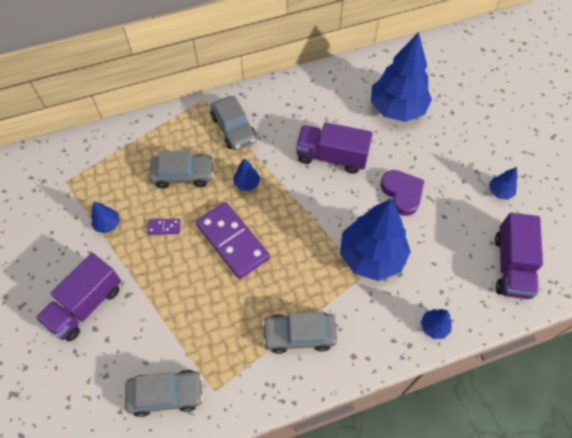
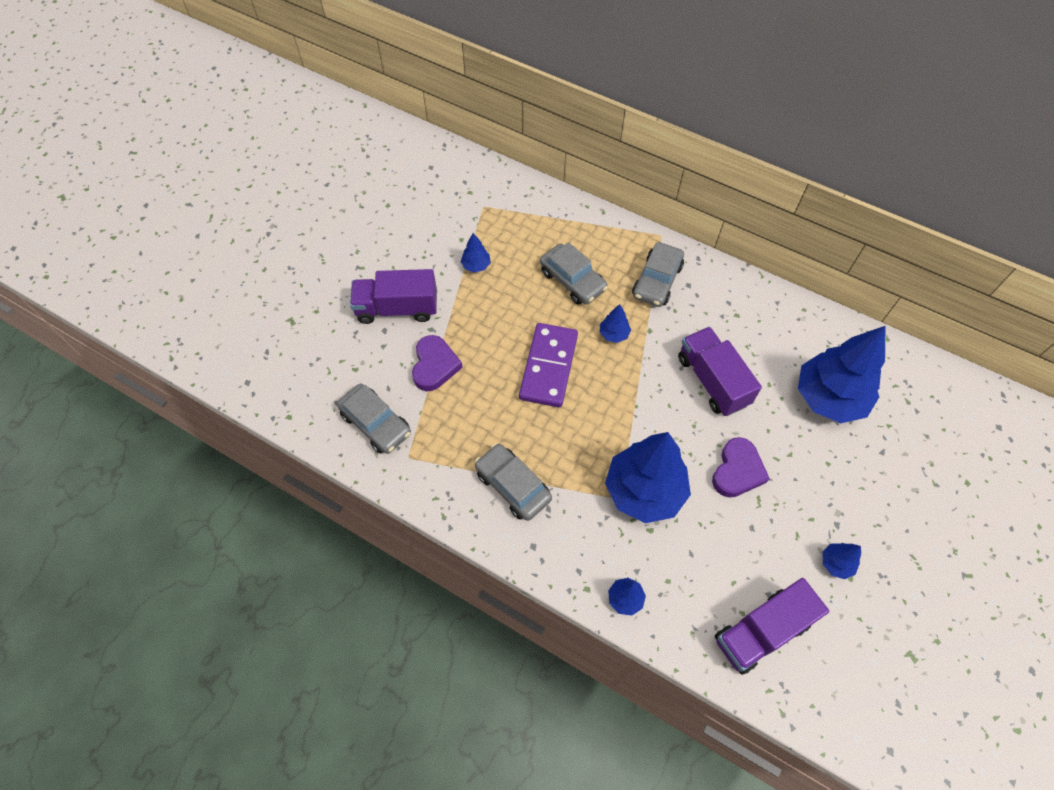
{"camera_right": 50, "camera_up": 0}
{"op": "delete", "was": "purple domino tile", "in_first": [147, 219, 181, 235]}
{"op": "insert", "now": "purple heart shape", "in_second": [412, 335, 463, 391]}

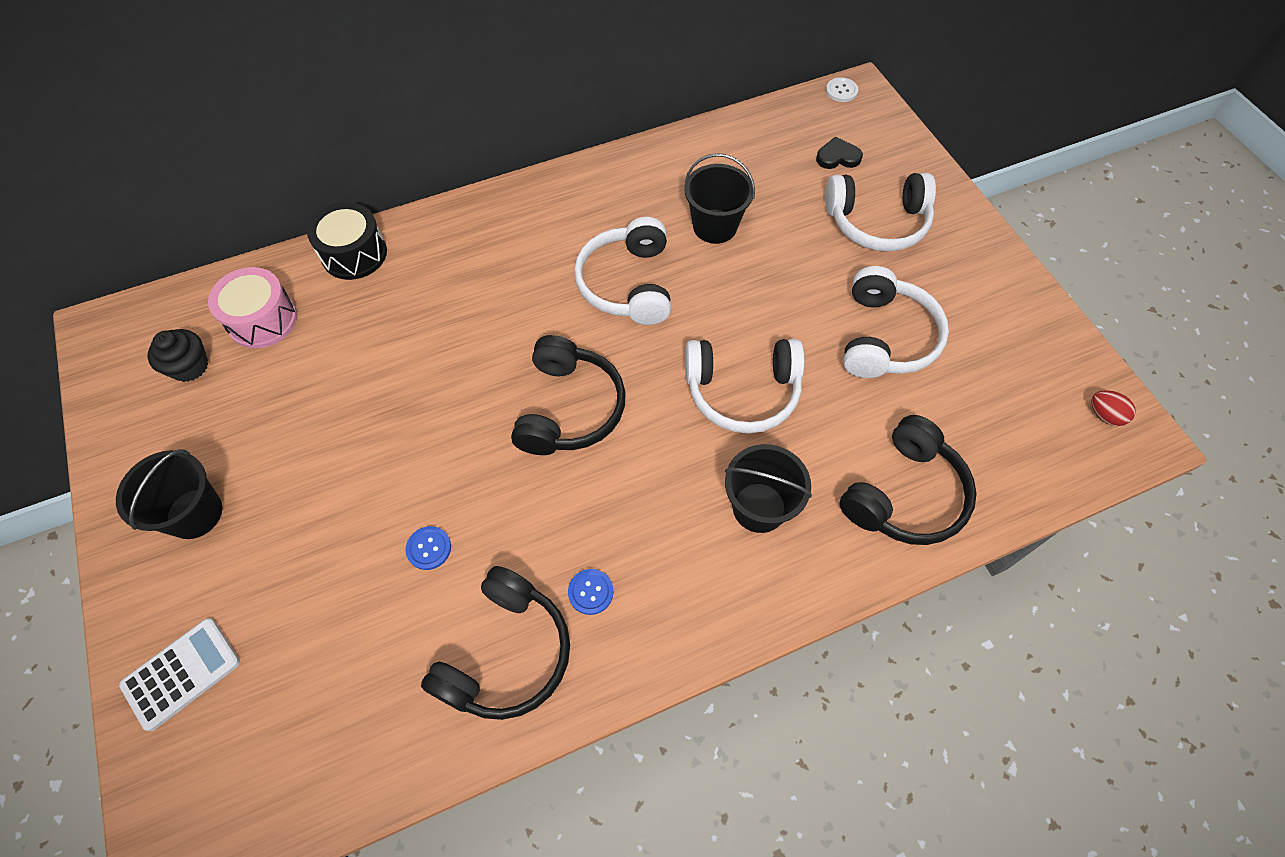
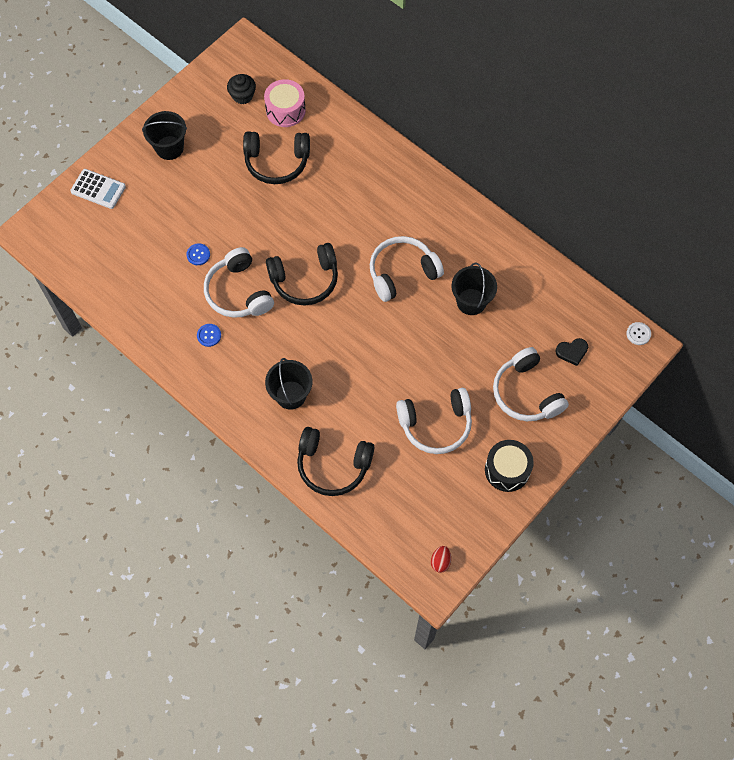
{"camera_right": 65, "camera_up": 5}
{"op": "rotate", "was": "jet-black heart shape", "in_first": [816, 136, 863, 169], "in_second": [556, 338, 588, 366], "clockwise": 105}
{"op": "move", "was": "jet-black toy drum", "in_first": [307, 202, 387, 280], "in_second": [485, 440, 534, 492]}
{"op": "move", "was": "pure white headphones", "in_first": [685, 339, 805, 433], "in_second": [204, 247, 274, 318]}
{"op": "move", "was": "jet-black headphones", "in_first": [421, 566, 570, 720], "in_second": [243, 131, 310, 184]}

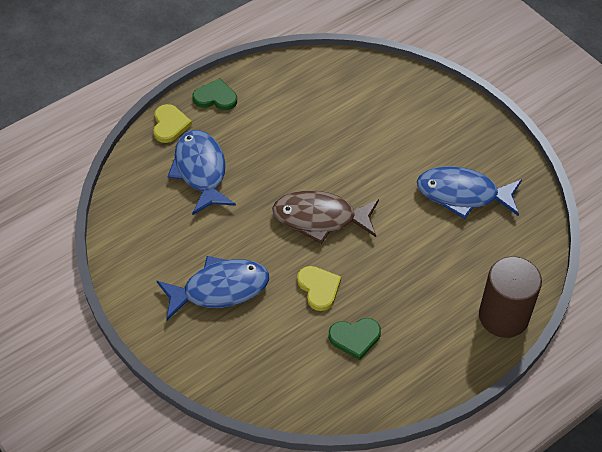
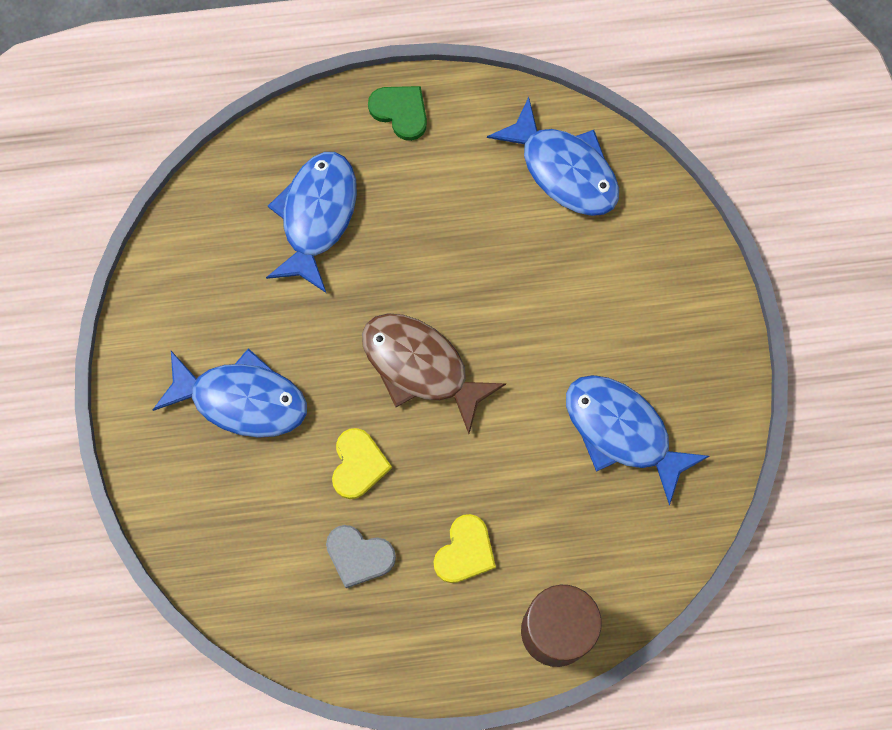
{"camera_right": 30, "camera_up": 20}
{"op": "move", "was": "golden heart shape", "in_first": [153, 104, 192, 143], "in_second": [433, 514, 496, 583]}
{"op": "recolor", "was": "emerald heart shape", "now": "grey heart shape", "in_first": [329, 318, 381, 360], "in_second": [326, 525, 396, 588]}
{"op": "insert", "now": "cobalt fish figure", "in_second": [487, 97, 619, 216]}

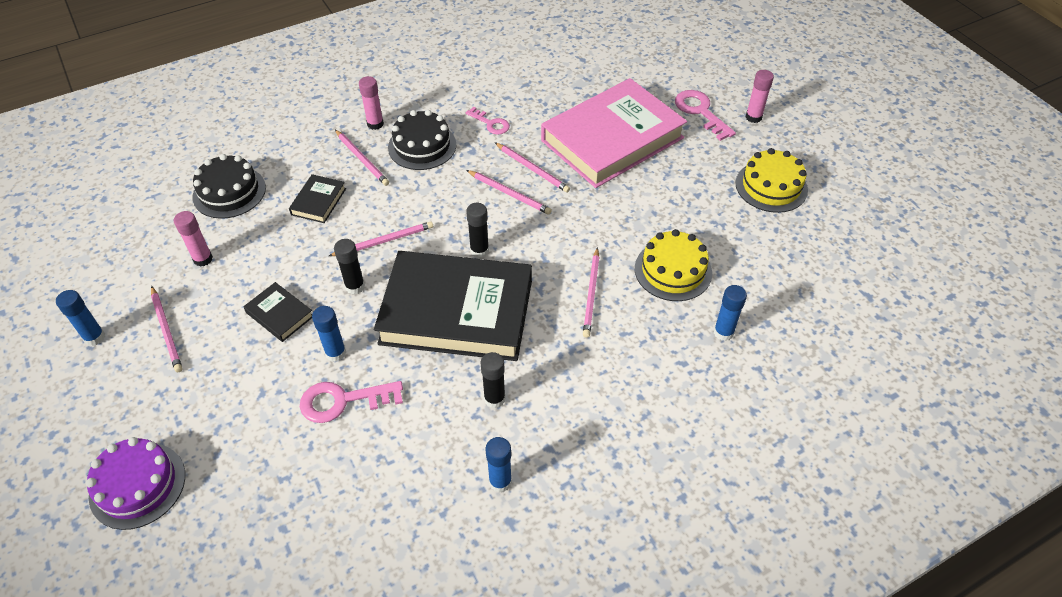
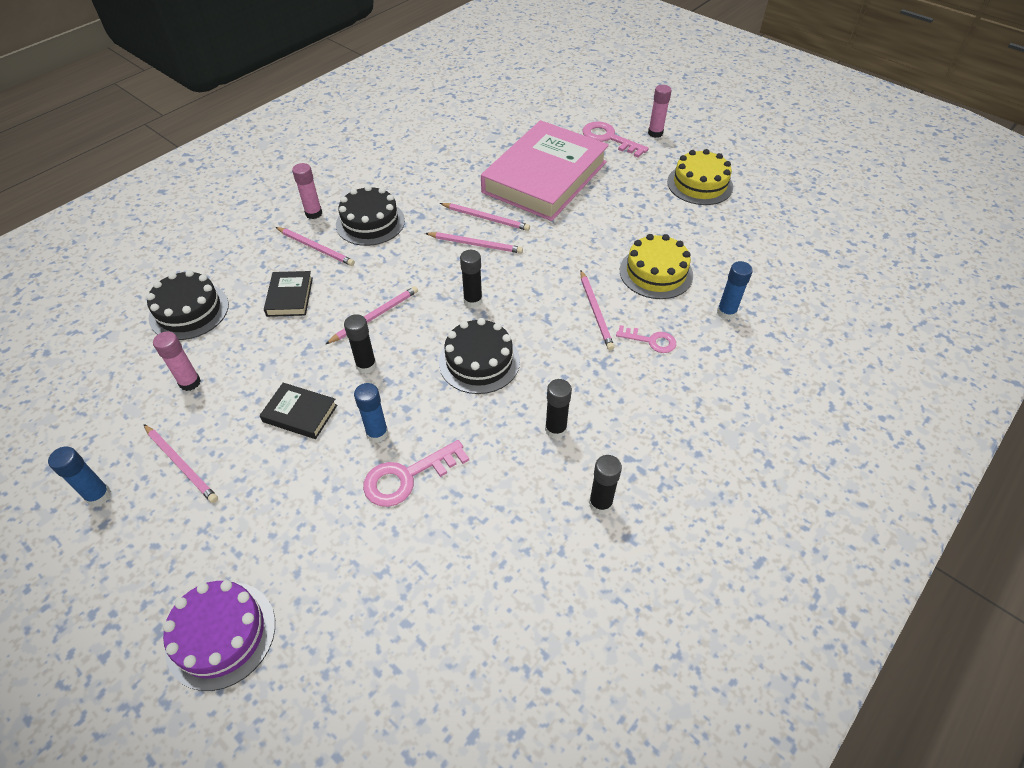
{"camera_right": -20, "camera_up": 0}
{"op": "move", "was": "pink latchkey", "in_first": [466, 107, 510, 135], "in_second": [616, 325, 676, 353]}
{"op": "replace", "was": "jet-black book", "now": "jet-black gateau", "in_first": [374, 251, 532, 361], "in_second": [439, 318, 520, 394]}
{"op": "recolor", "was": "cobalt stick of glue", "now": "jet-black stick of glue", "in_first": [486, 437, 512, 493], "in_second": [589, 455, 622, 514]}

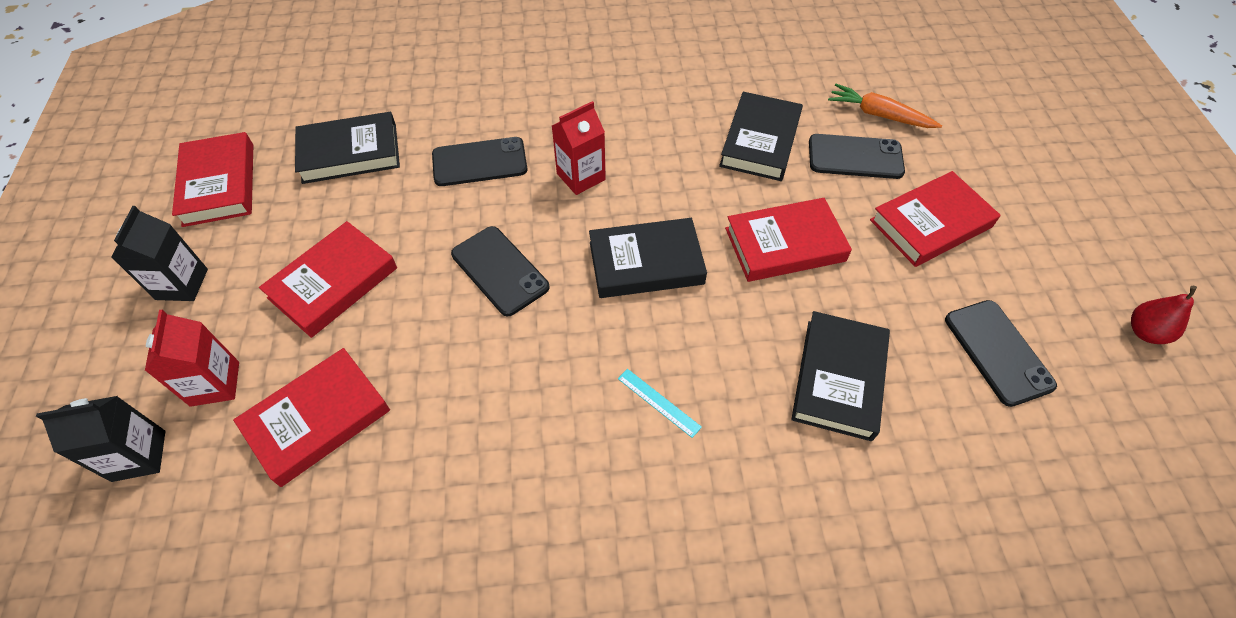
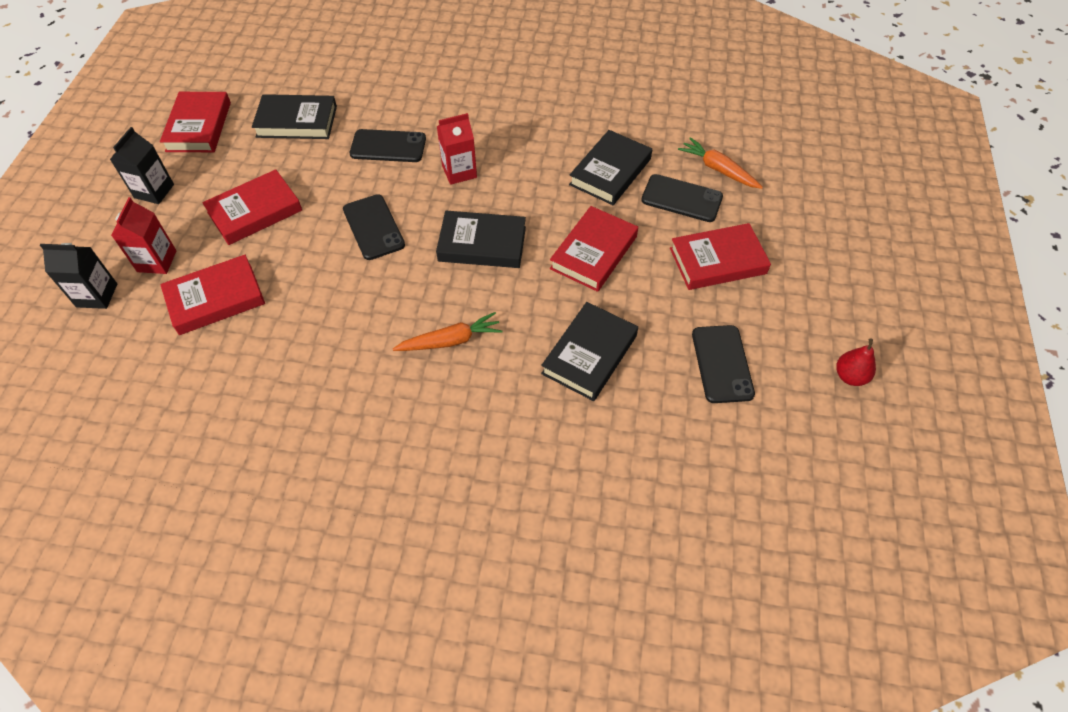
{"camera_right": 15, "camera_up": 0}
{"op": "rotate", "was": "red book", "in_first": [725, 198, 852, 282], "in_second": [550, 206, 638, 292], "clockwise": -60}
{"op": "replace", "was": "teal straightedge", "now": "orange root vegetable", "in_first": [618, 369, 702, 438], "in_second": [393, 312, 503, 351]}

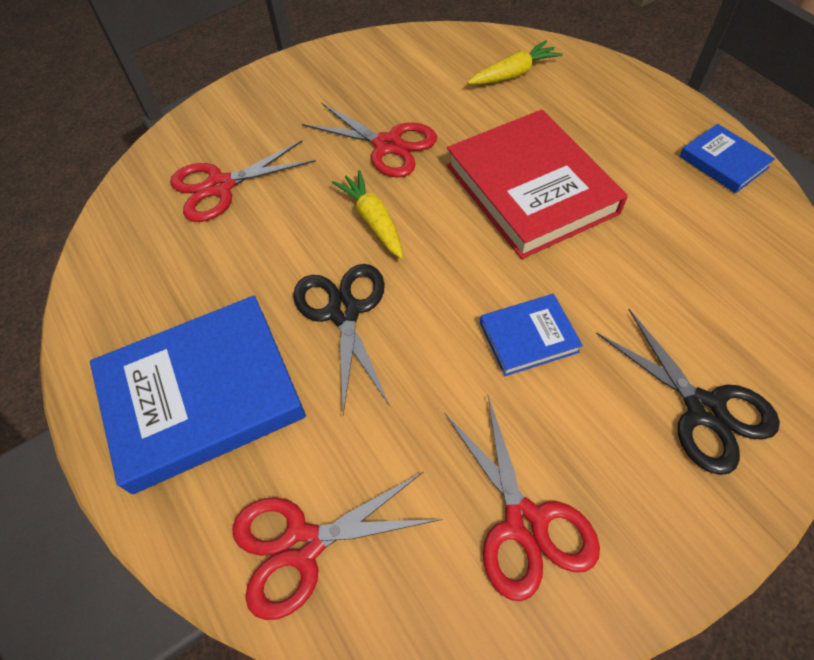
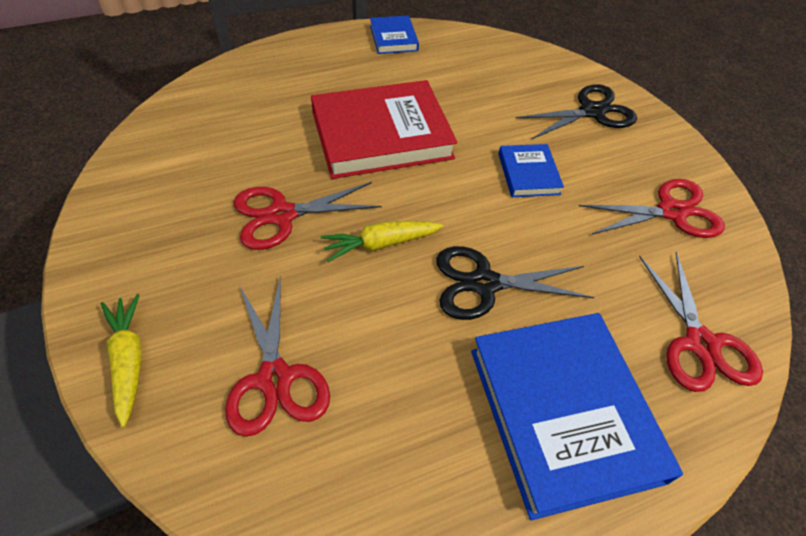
{"camera_right": -85, "camera_up": -5}
{"op": "move", "was": "golden root vegetable", "in_first": [467, 41, 563, 85], "in_second": [101, 294, 142, 427]}
{"op": "rotate", "was": "red shears", "in_first": [302, 103, 437, 178], "in_second": [233, 182, 382, 250], "clockwise": -150}
{"op": "rotate", "was": "cobalt book", "in_first": [679, 124, 775, 193], "in_second": [370, 15, 419, 54], "clockwise": -75}

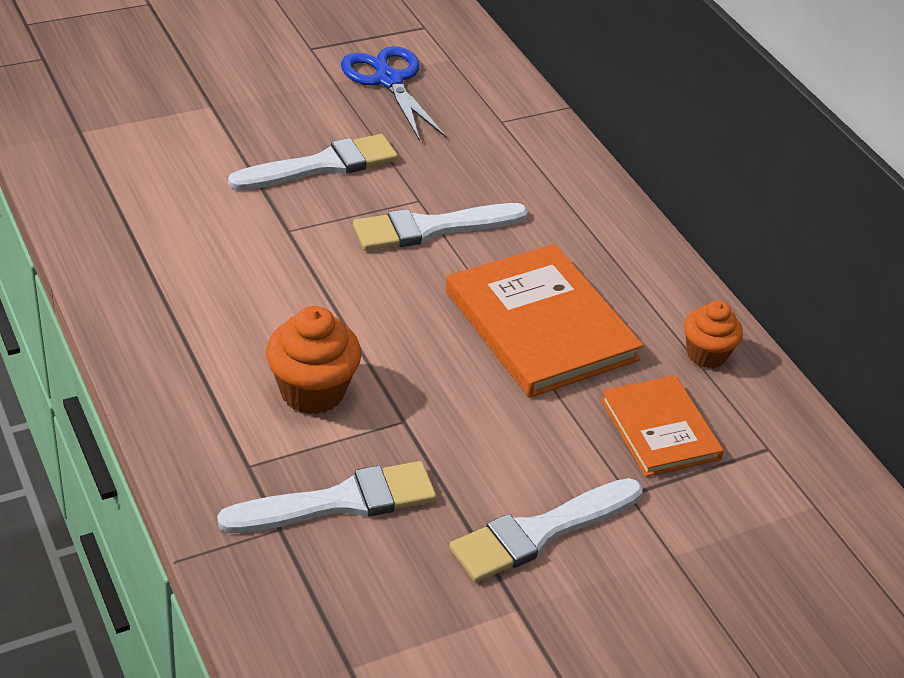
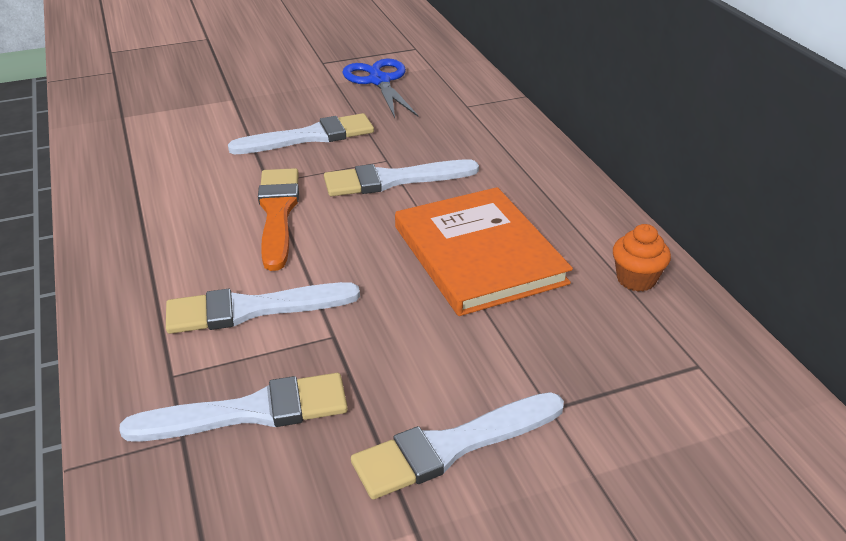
{"camera_right": 10, "camera_up": -5}
{"op": "replace", "was": "orange muffin", "now": "pure white paintbrush", "in_first": [266, 306, 362, 414], "in_second": [166, 282, 360, 334]}
{"op": "delete", "was": "orange book", "in_first": [600, 375, 724, 477]}
{"op": "insert", "now": "orange paintbrush", "in_second": [258, 168, 299, 271]}

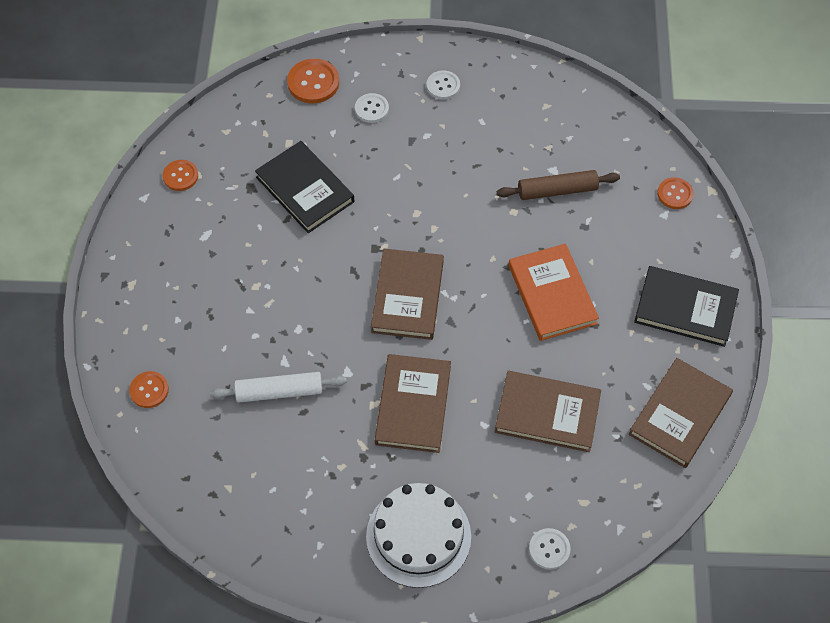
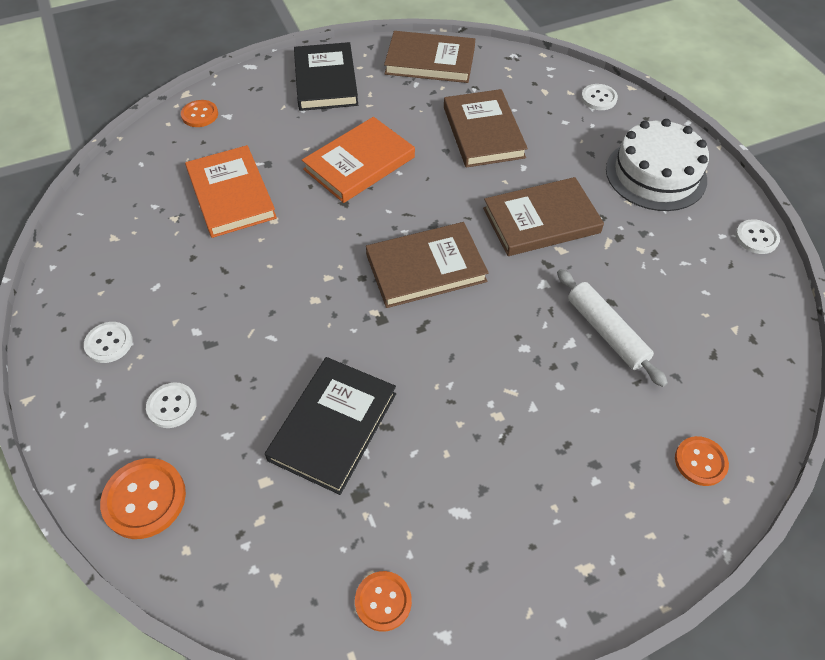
{"camera_right": -115, "camera_up": -5}
{"op": "replace", "was": "brown dough roller", "now": "orange book", "in_first": [497, 170, 620, 200], "in_second": [185, 145, 277, 238]}
{"op": "insert", "now": "pure white shirt button", "in_second": [735, 219, 780, 254]}

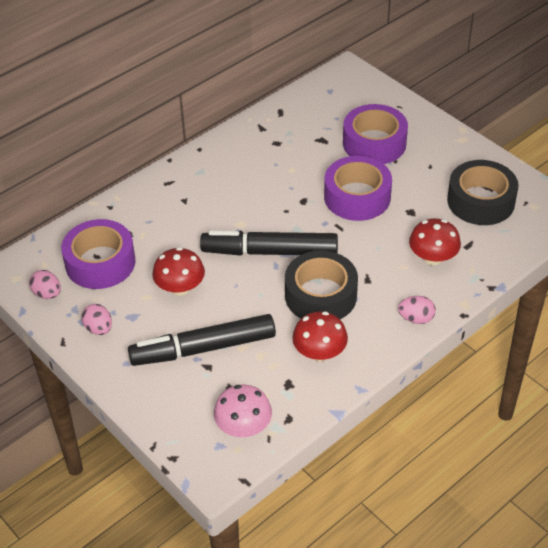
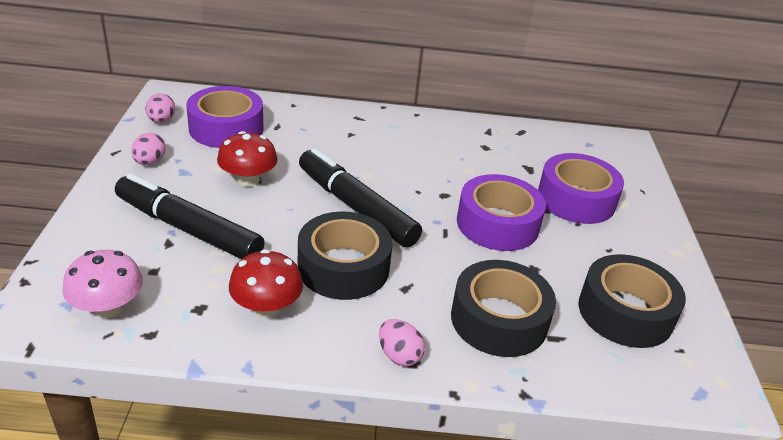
{"camera_right": 40, "camera_up": -10}
{"op": "replace", "was": "red fungus", "now": "jet-black sticky tape", "in_first": [409, 218, 461, 265], "in_second": [451, 260, 556, 357]}

